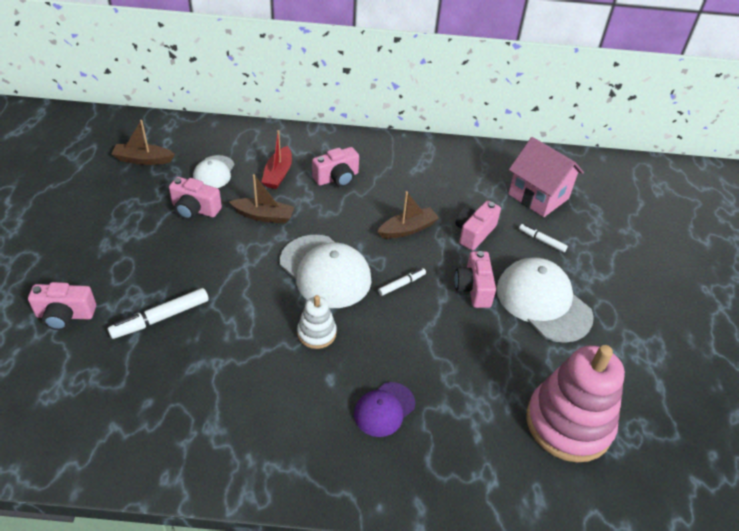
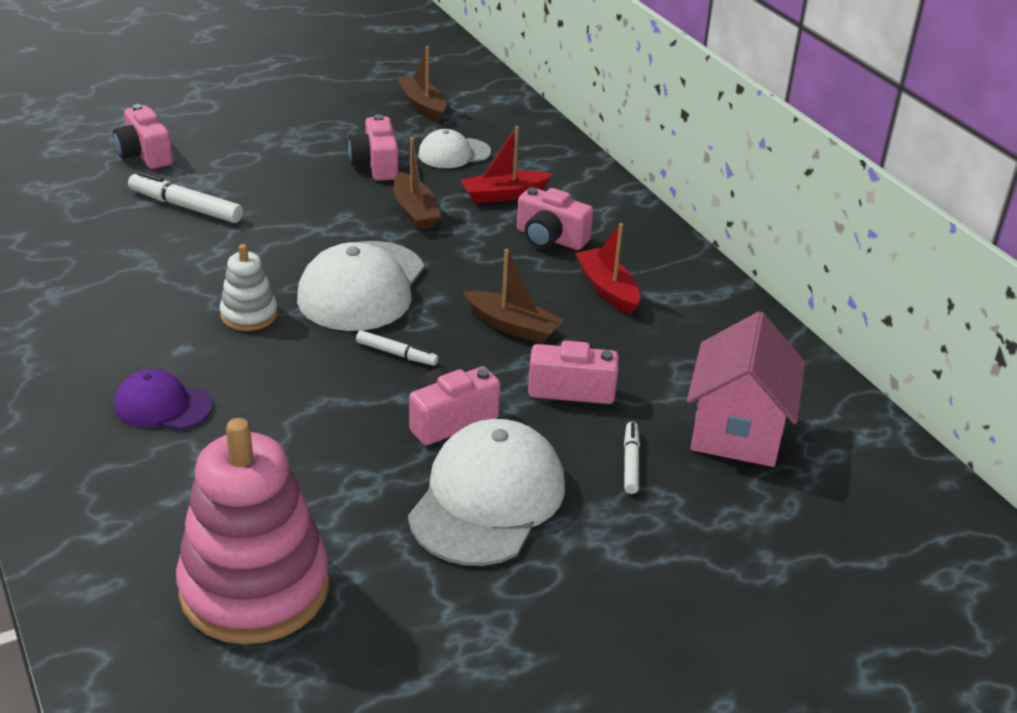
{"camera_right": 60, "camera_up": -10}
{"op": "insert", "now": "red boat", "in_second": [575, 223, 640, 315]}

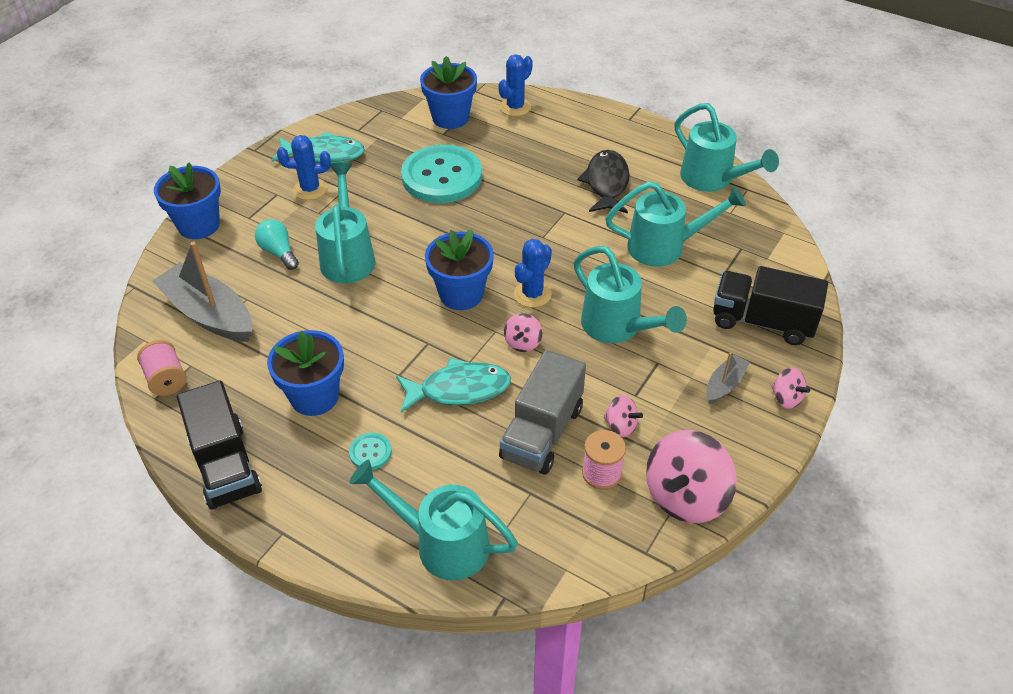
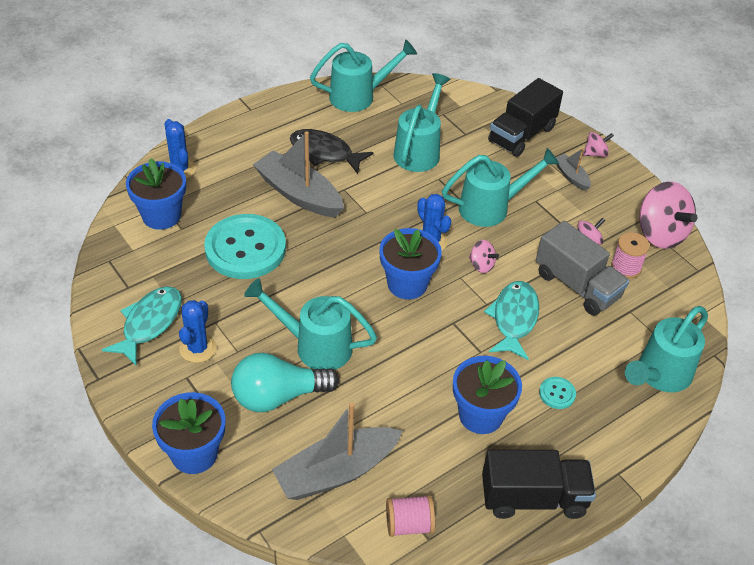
{"camera_right": -70, "camera_up": 0}
{"op": "resize", "was": "teal bulb", "in_first": [255, 219, 299, 270], "in_second": [231, 353, 339, 412], "ratio": 1.7}
{"op": "insert", "now": "grey boat", "in_second": [253, 131, 344, 217]}

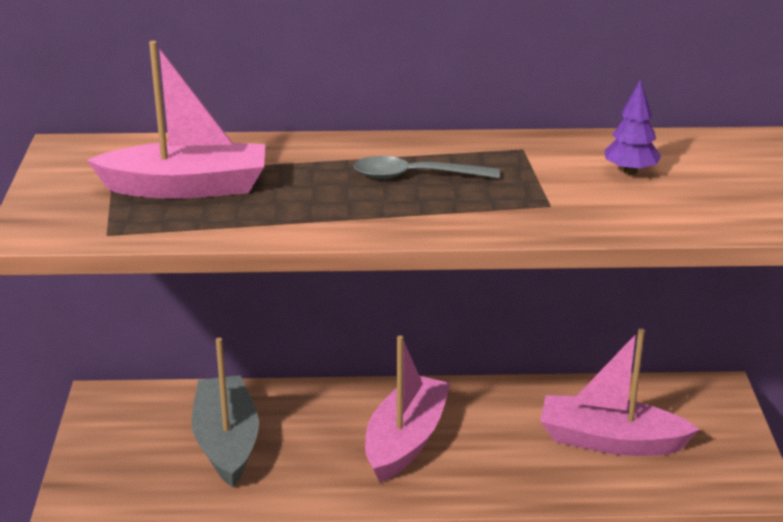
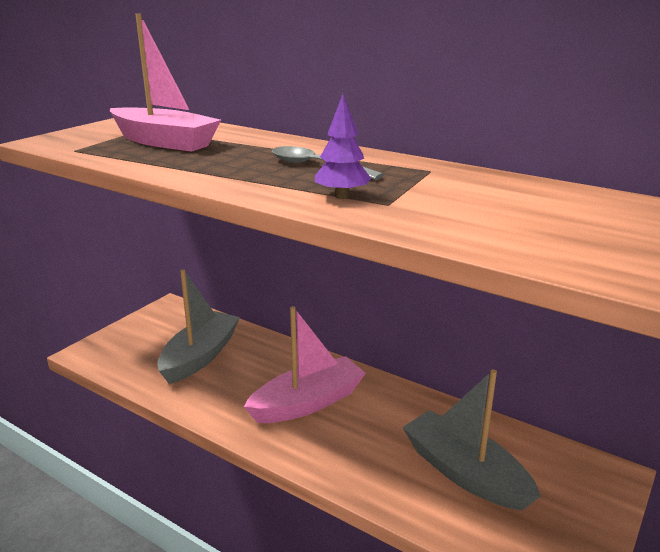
{"camera_right": 35, "camera_up": -5}
{"op": "move", "was": "purple fir tree", "in_first": [604, 79, 661, 175], "in_second": [315, 94, 371, 199]}
{"op": "recolor", "was": "pink boat", "now": "grey boat", "in_first": [540, 329, 700, 456], "in_second": [402, 369, 541, 511]}

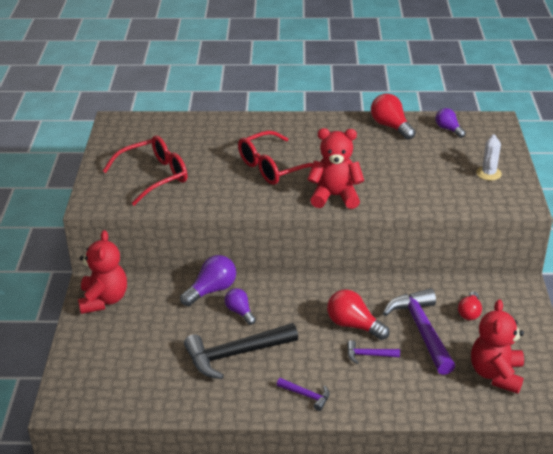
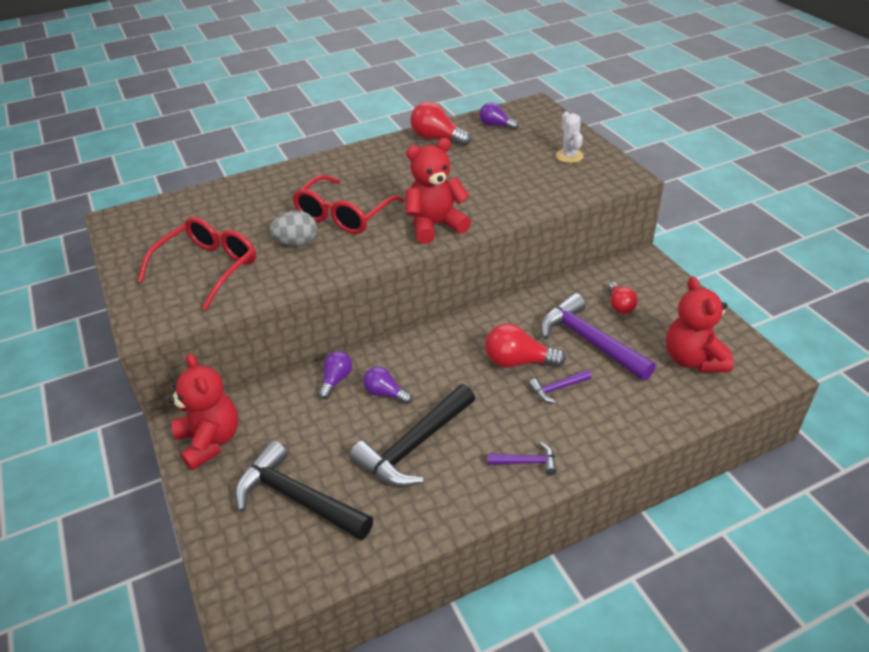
{"camera_right": -25, "camera_up": 5}
{"op": "resize", "was": "purple bulb", "in_first": [180, 255, 236, 306], "in_second": [318, 351, 352, 399], "ratio": 0.65}
{"op": "insert", "now": "grey toy egg", "in_second": [270, 211, 317, 246]}
{"op": "insert", "now": "jet-black carpenter's hammer", "in_second": [235, 441, 373, 540]}

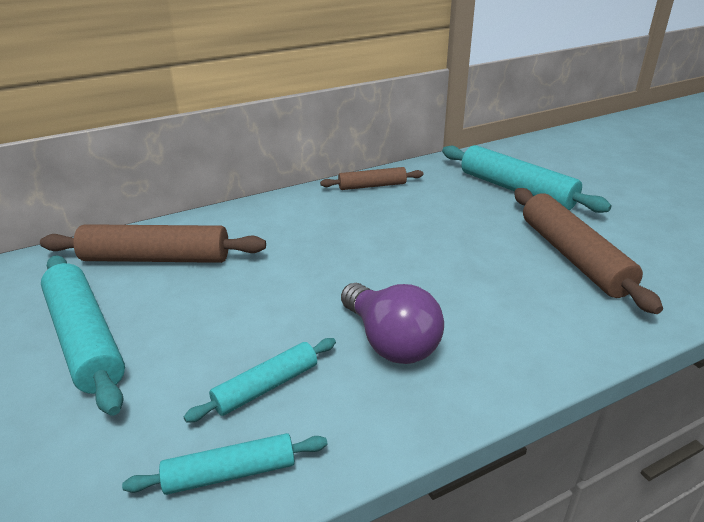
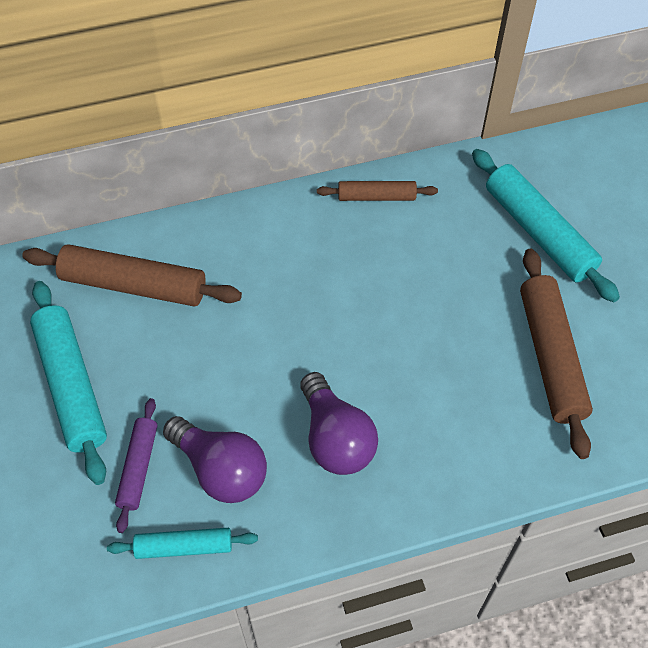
{"camera_right": 10, "camera_up": 25}
{"op": "replace", "was": "teal dough roller", "now": "purple bulb", "in_first": [184, 338, 336, 423], "in_second": [163, 416, 267, 503]}
{"op": "insert", "now": "purple dough roller", "in_second": [115, 398, 157, 533]}

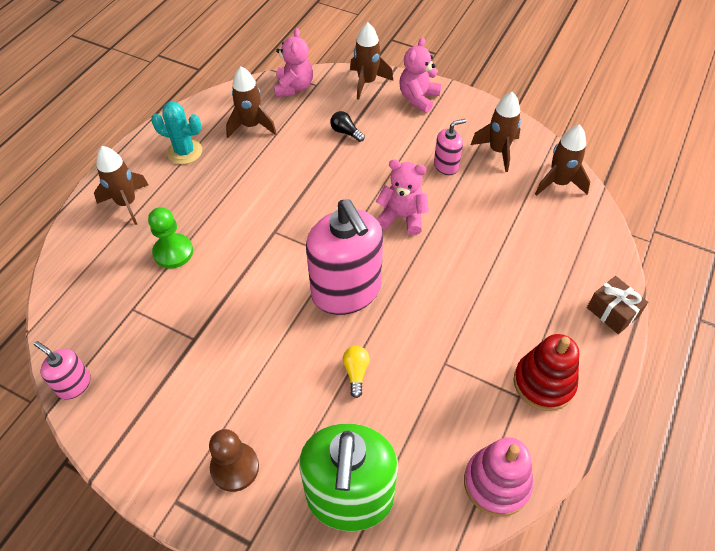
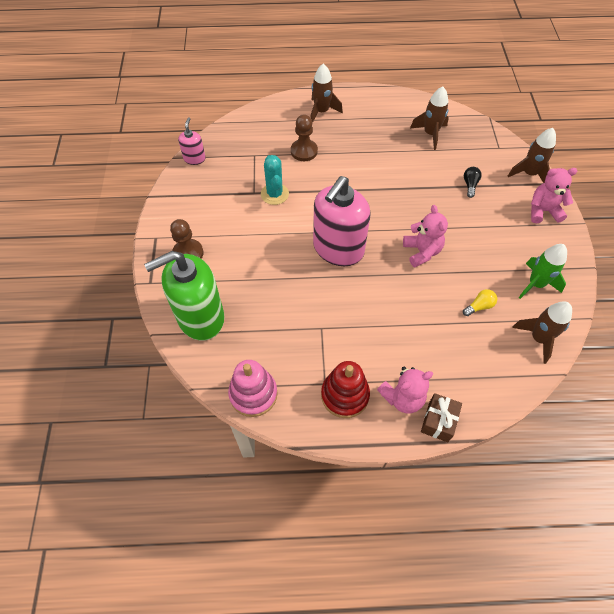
{"camera_right": 60, "camera_up": 5}
{"op": "move", "was": "pink teddy bear", "in_first": [274, 28, 313, 97], "in_second": [377, 367, 433, 413]}
{"op": "recolor", "was": "brown toy rocket", "now": "emerald toy rocket", "in_first": [471, 92, 521, 172], "in_second": [519, 244, 567, 299]}
{"op": "move", "was": "teal cactus", "in_first": [151, 101, 202, 164], "in_second": [261, 155, 289, 205]}
{"op": "delete", "was": "pink soap dispenser", "in_first": [434, 119, 466, 175]}
{"op": "recolor", "was": "emerald game pawn", "now": "brown game pawn", "in_first": [148, 207, 193, 269], "in_second": [291, 115, 318, 161]}
{"op": "move", "was": "golden bulb", "in_first": [343, 346, 370, 398], "in_second": [463, 289, 497, 316]}

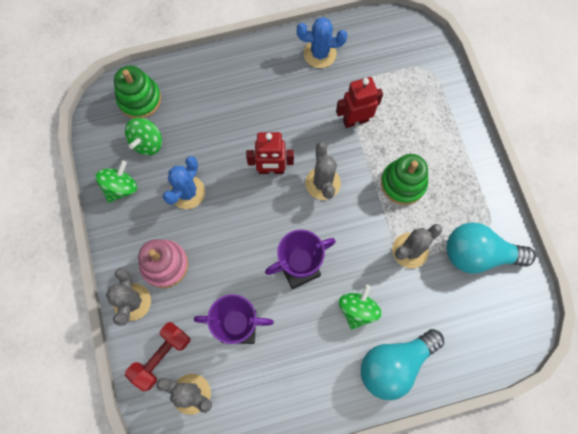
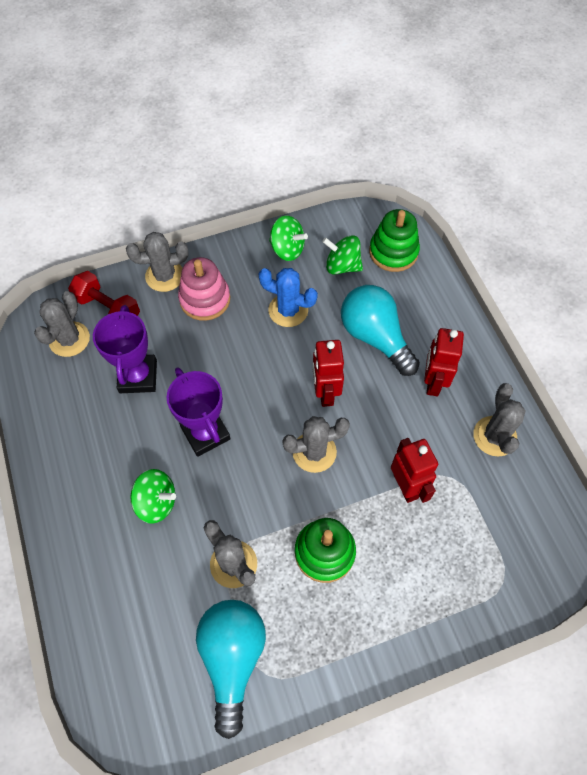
{"camera_right": 85, "camera_up": -10}
{"op": "recolor", "was": "cobalt cactus", "now": "grey cactus", "in_first": [297, 17, 347, 68], "in_second": [473, 383, 526, 456]}
{"op": "move", "was": "teal bulb", "in_first": [361, 329, 444, 400], "in_second": [341, 285, 420, 376]}
{"op": "insert", "now": "red robot", "in_second": [424, 328, 464, 396]}

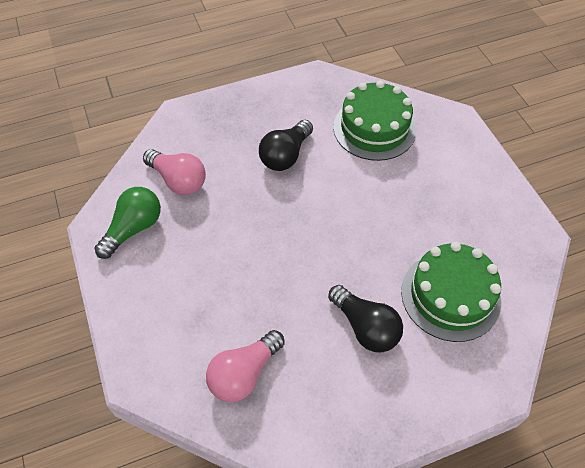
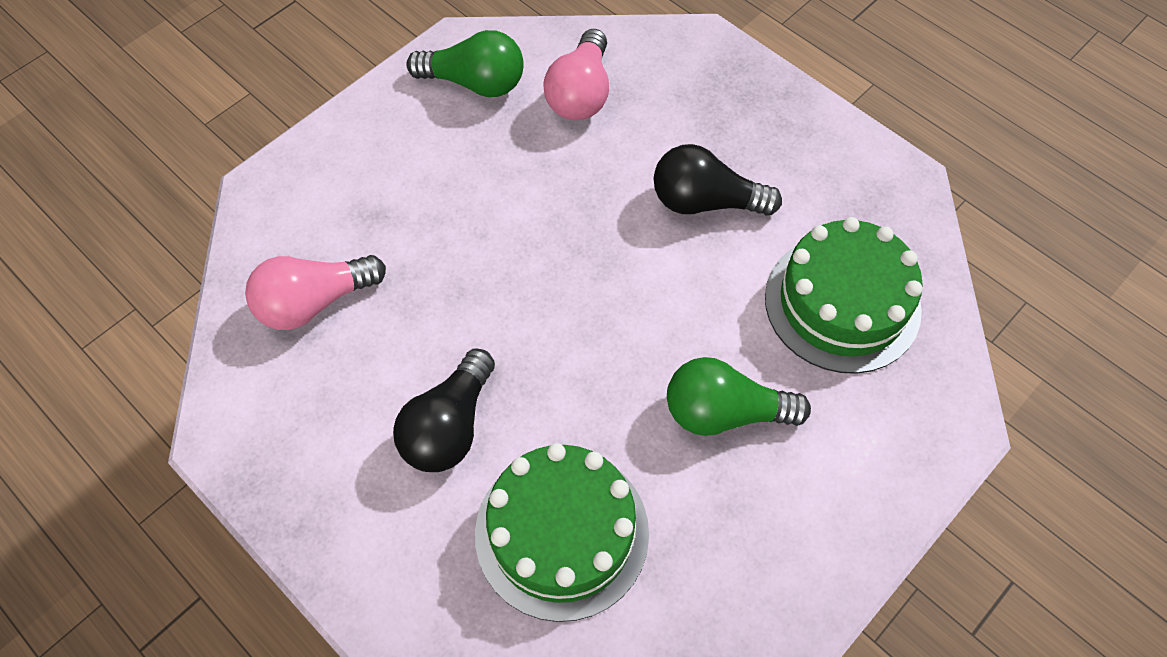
{"camera_right": 65, "camera_up": 5}
{"op": "rotate", "was": "pink bulb", "in_first": [206, 330, 285, 402], "in_second": [245, 255, 386, 330], "clockwise": -45}
{"op": "insert", "now": "emerald bulb", "in_second": [667, 357, 811, 436]}

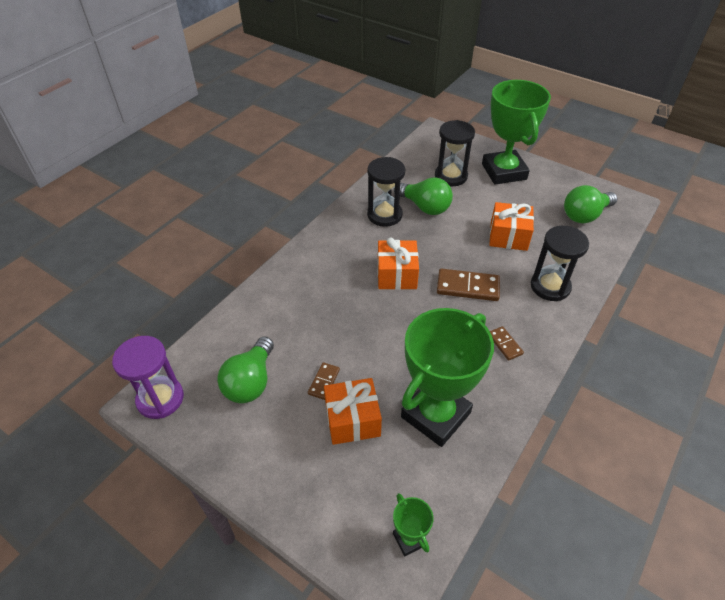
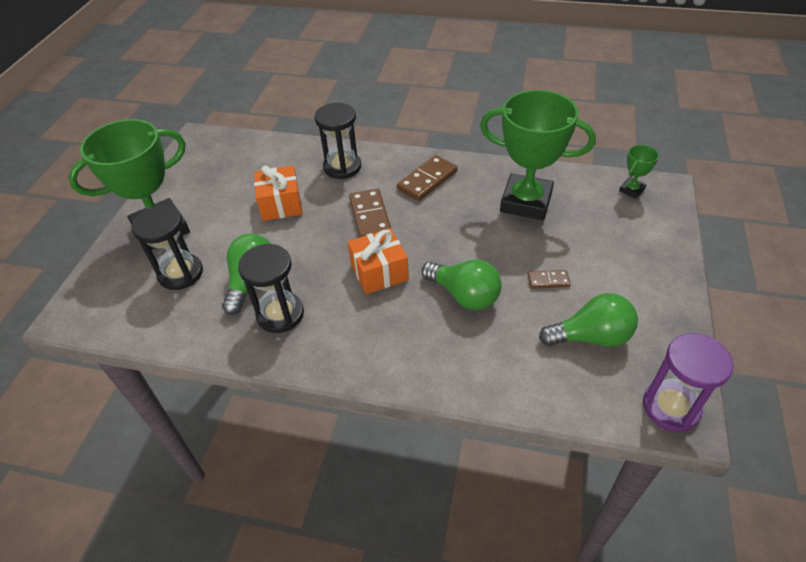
{"camera_right": -110, "camera_up": 0}
{"op": "move", "was": "emerald bulb", "in_first": [564, 185, 617, 223], "in_second": [422, 260, 502, 310]}
{"op": "resize", "was": "brown domino tile", "in_first": [490, 326, 524, 360], "in_second": [397, 155, 458, 201], "ratio": 1.81}
{"op": "delete", "was": "orange gift", "in_first": [324, 378, 382, 445]}

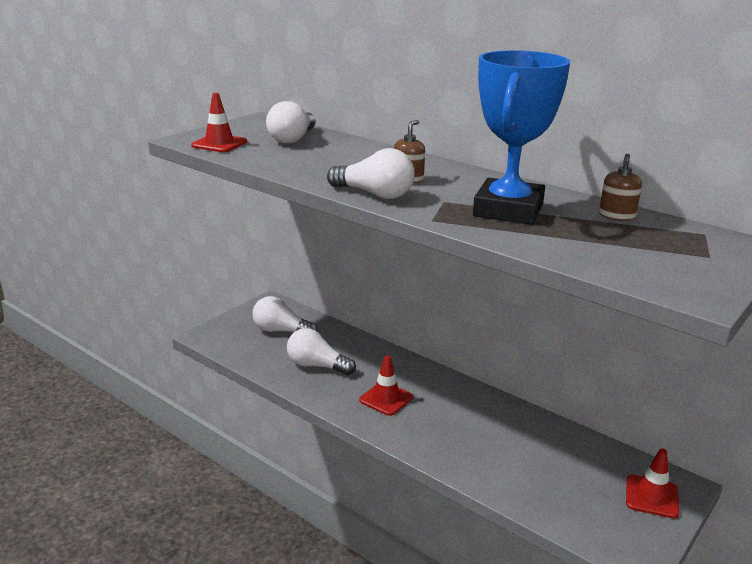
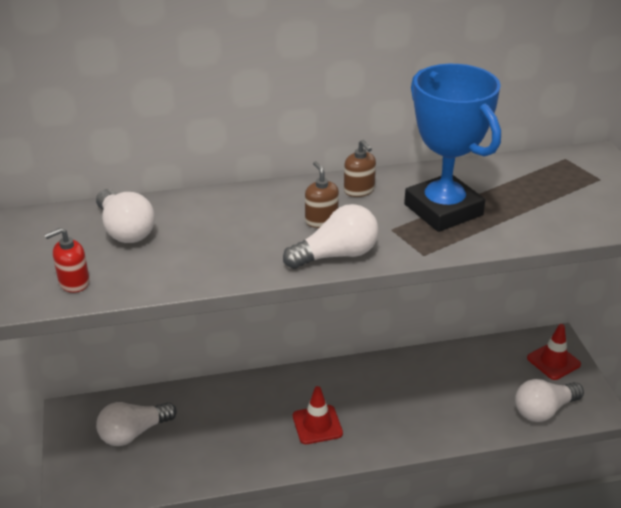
{"camera_right": -50, "camera_up": 10}
{"op": "replace", "was": "red safety cone", "now": "red soap dispenser", "in_first": [191, 93, 247, 152], "in_second": [44, 228, 90, 293]}
{"op": "move", "was": "brown soap dispenser", "in_first": [599, 154, 642, 221], "in_second": [344, 140, 376, 197]}
{"op": "move", "was": "pure white bulb", "in_first": [287, 328, 356, 375], "in_second": [515, 379, 584, 422]}

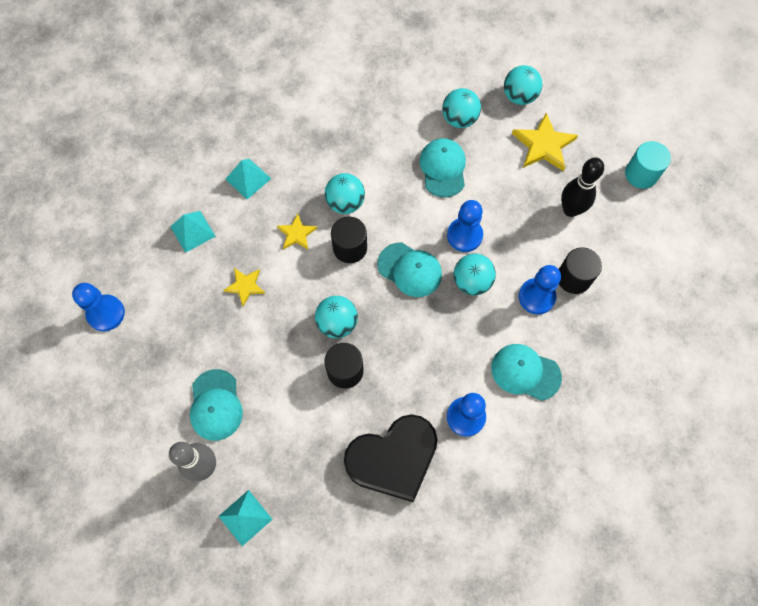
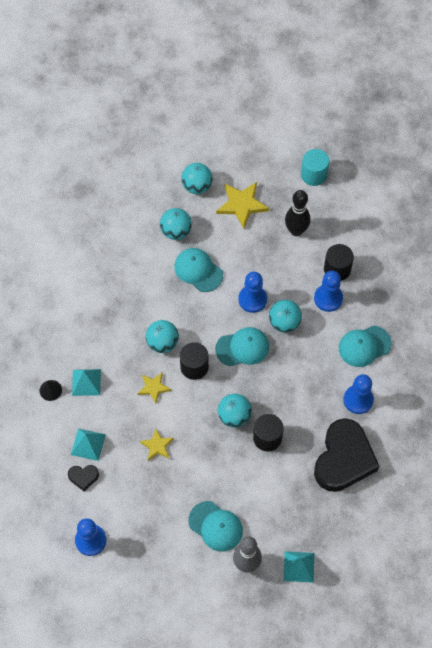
{"camera_right": -45, "camera_up": -5}
{"op": "insert", "now": "jet-black cone", "in_second": [40, 380, 62, 401]}
{"op": "insert", "now": "jet-black heart shape", "in_second": [68, 465, 99, 491]}

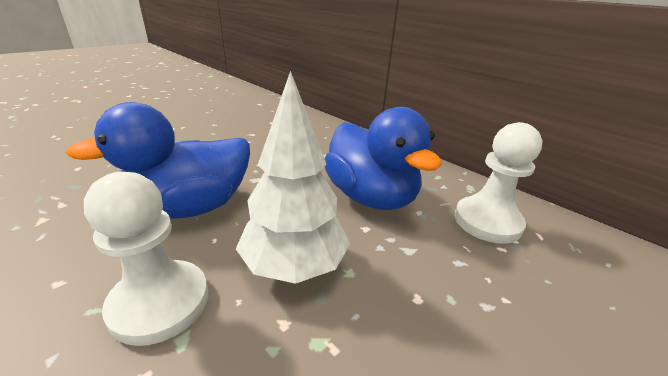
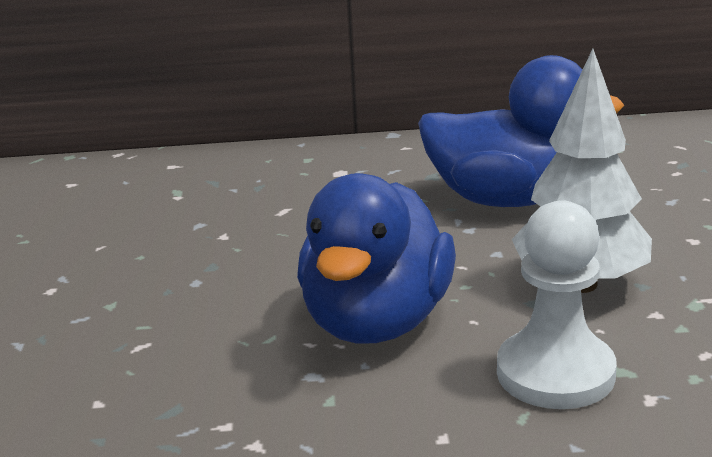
{"camera_right": -45, "camera_up": -5}
{"op": "delete", "was": "pure white game pawn", "in_first": [454, 122, 542, 244]}

